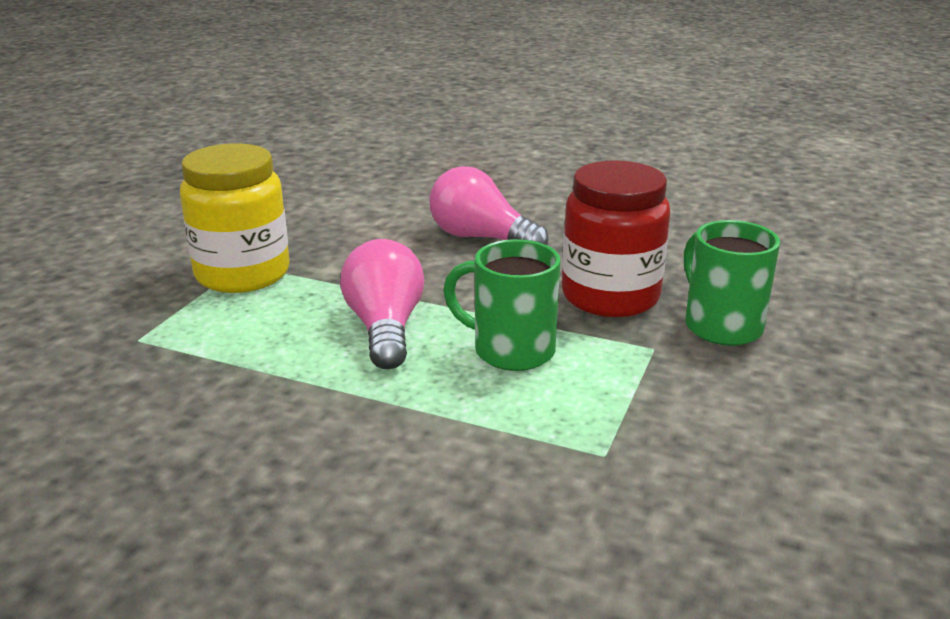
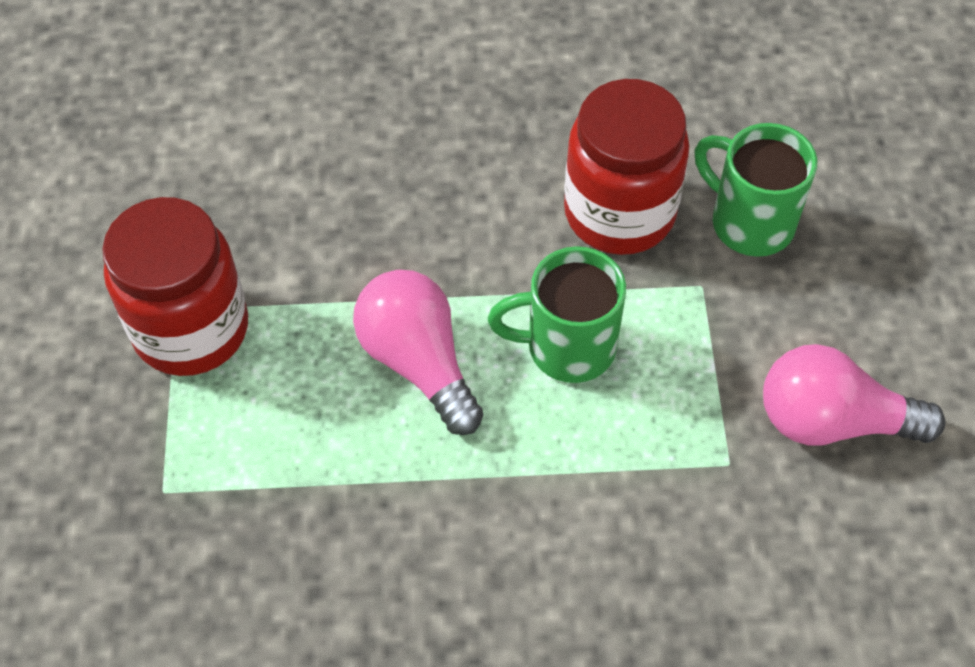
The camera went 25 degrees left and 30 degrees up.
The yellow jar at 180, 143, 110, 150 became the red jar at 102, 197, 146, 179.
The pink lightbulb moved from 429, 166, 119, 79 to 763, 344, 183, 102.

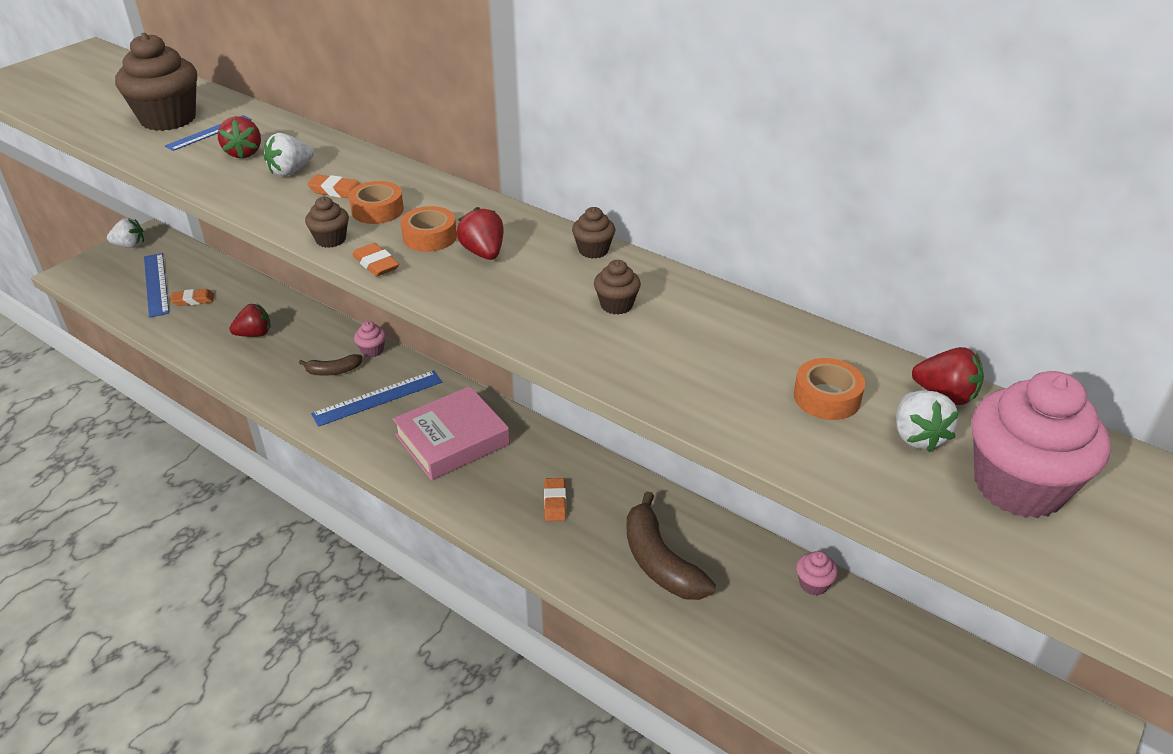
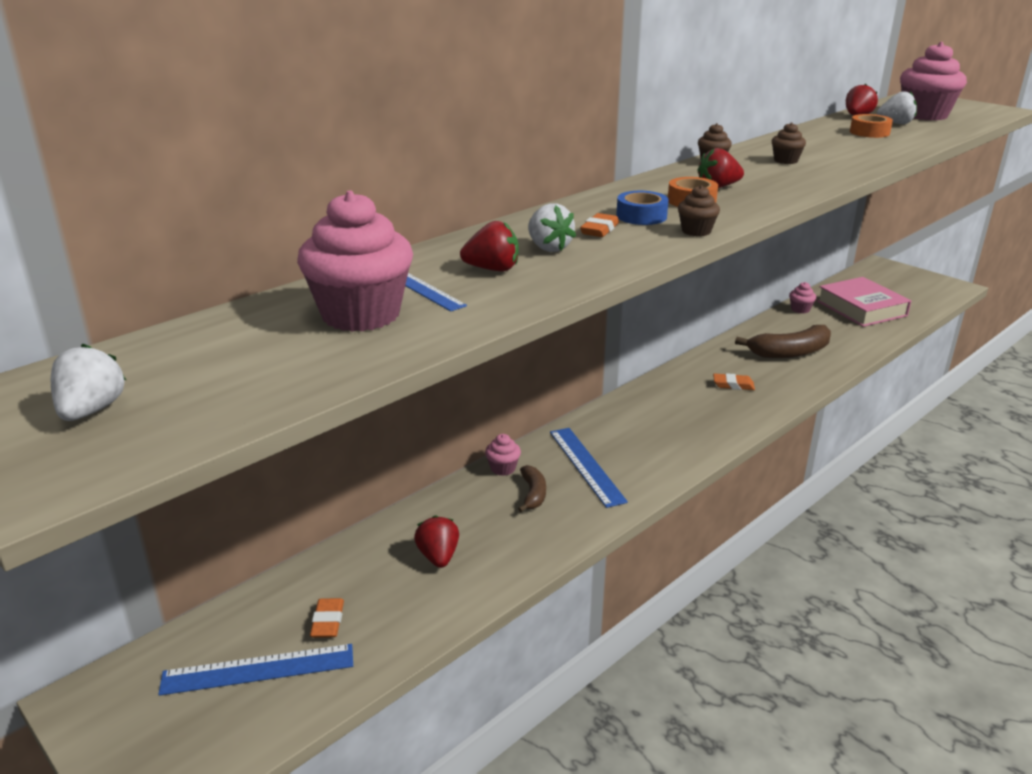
The camera went 80 degrees left and 10 degrees down.
The white berry moved from 107, 218, 37, 30 to 51, 344, 75, 77.
The dark brown muffin at 115, 33, 82, 98 became the pink muffin at 297, 191, 116, 141.
The orange-coloured sticky tape at 349, 181, 55, 43 became the royal blue sticky tape at 616, 191, 53, 34.
The orange-coloured pencil eraser at 352, 243, 47, 34 disappeared.
The pink book moved from 393, 386, 117, 94 to 817, 277, 94, 50.

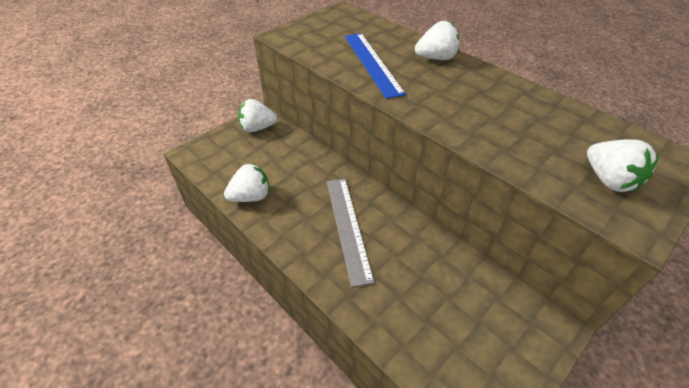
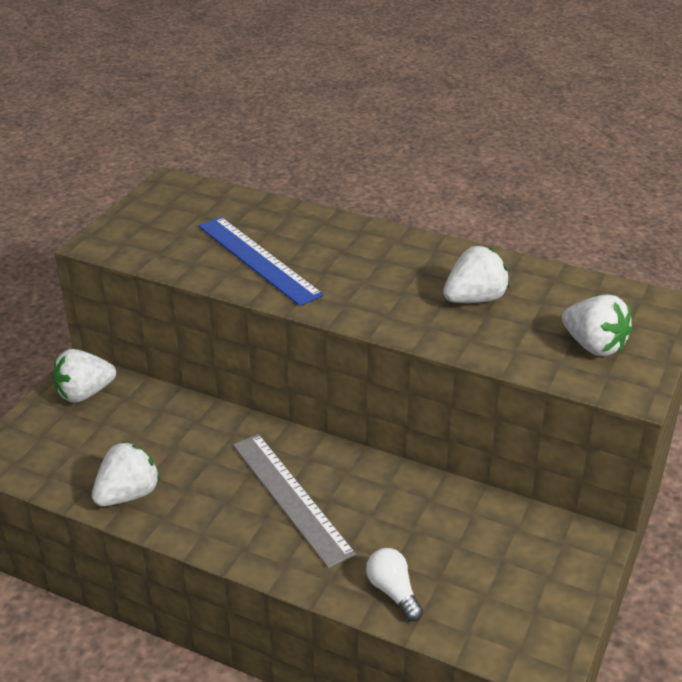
The camera went 20 degrees left and 10 degrees down.
The white berry moved from 415, 21, 44, 39 to 443, 246, 66, 57.
The white lightbulb at 366, 548, 57, 74 appeared.

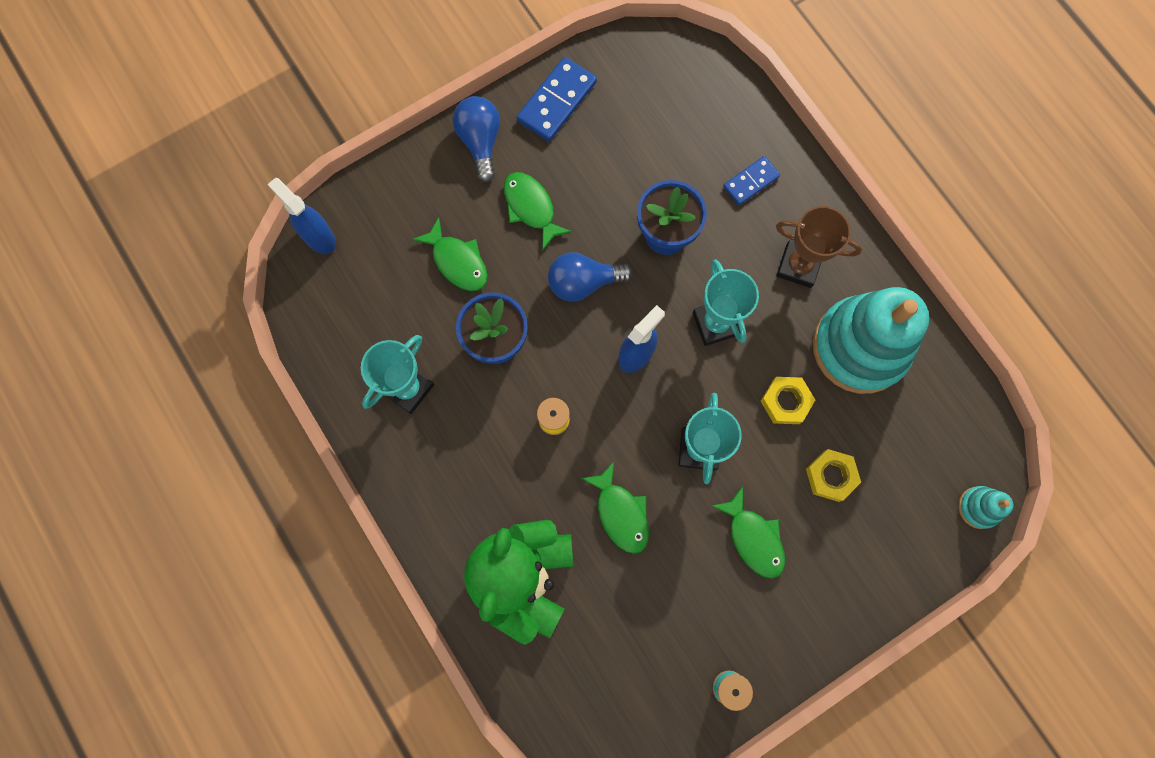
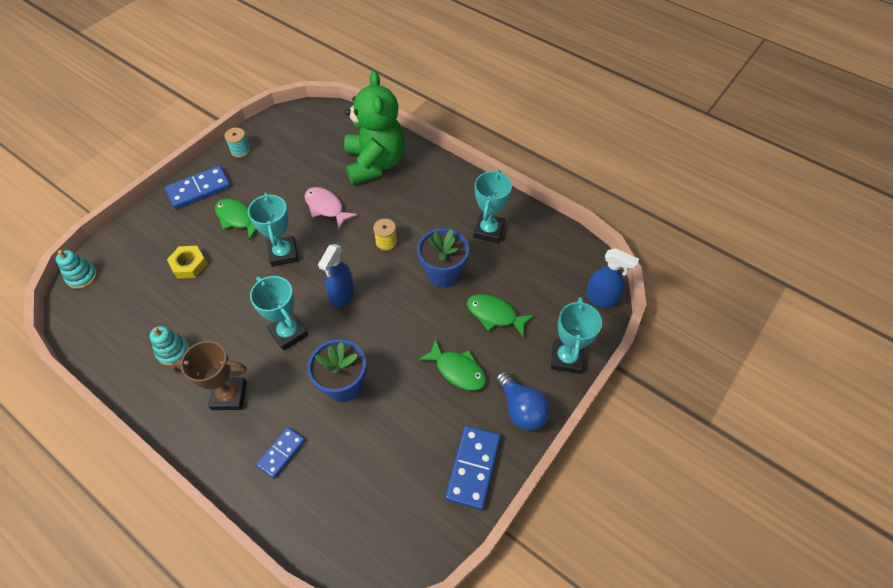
The camera went 160 degrees right and 20 degrees down.
The royal blue lightbulb at 548, 252, 85, 50 disappeared.
The emerald fish at 581, 462, 68, 92 became the pink fish at 304, 187, 53, 42.
The yellow hex nut at 761, 377, 54, 47 disappeared.
The aqua stacking toy at 813, 287, 116, 107 changed to 0.42 times the size.
The royal blue domino tile at 164, 166, 67, 43 appeared.
The aqua prize cup at 551, 297, 51, 77 appeared.

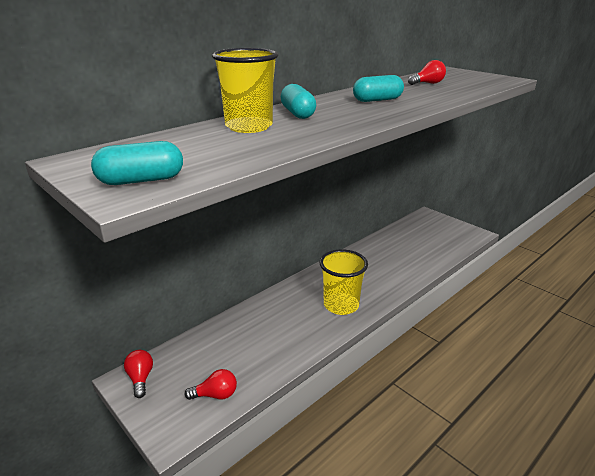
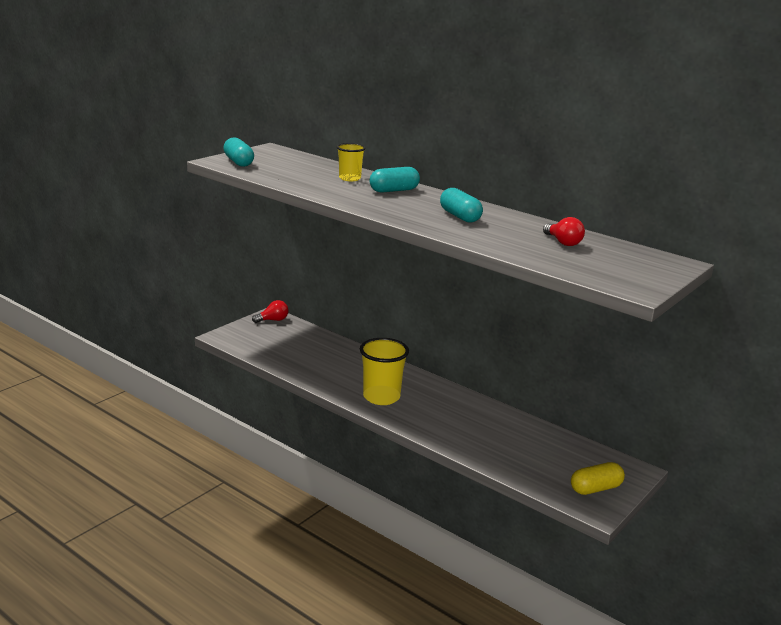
The camera went 80 degrees right and 5 degrees down.
The red lightbulb at 185, 369, 52, 31 disappeared.
The yellow cup at 212, 48, 66, 85 changed to 0.58 times the size.
The yellow pill at 571, 462, 54, 33 appeared.

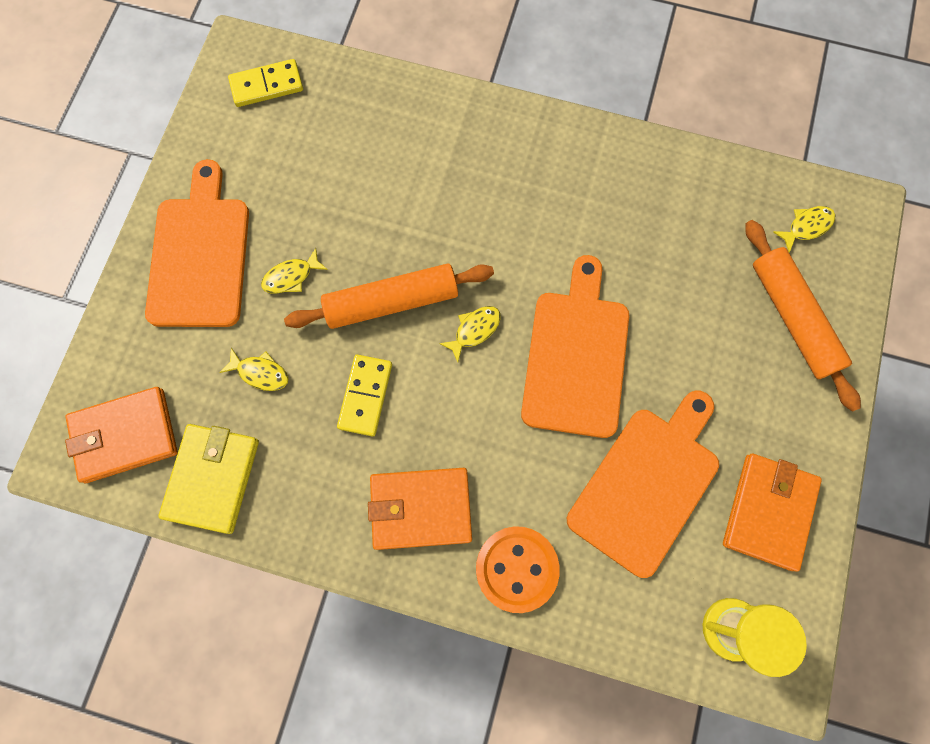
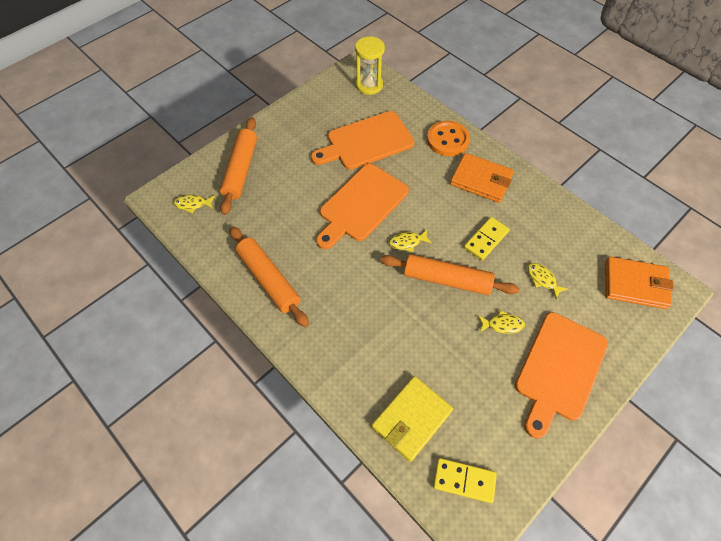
The camera went 150 degrees left and 15 degrees down.
The yellow wallet moved from 158, 424, 101, 110 to 371, 376, 82, 86.
The orange-coloured wallet at 723, 453, 99, 119 disappeared.
The orange-coloured dough roller at 229, 226, 80, 101 appeared.

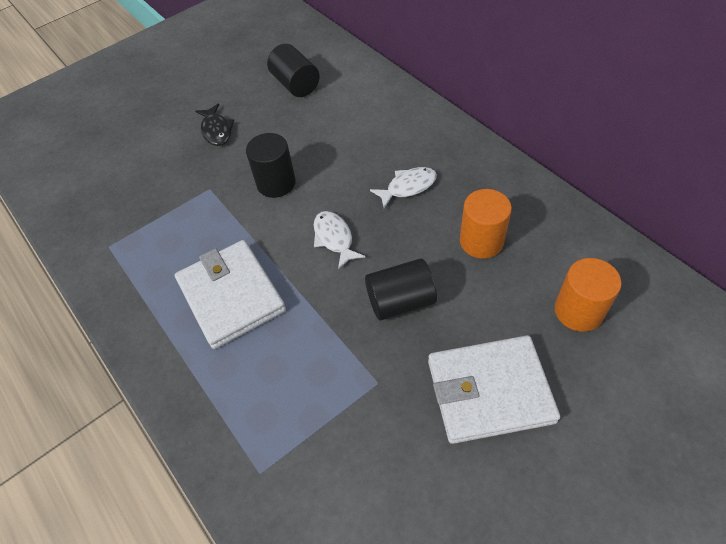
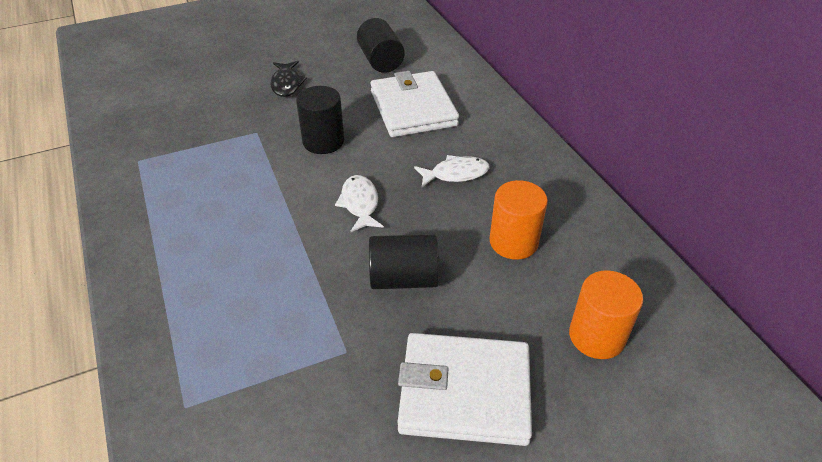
The camera went 10 degrees right and 10 degrees down.
The white wallet moved from 175, 240, 111, 109 to 370, 71, 89, 66.

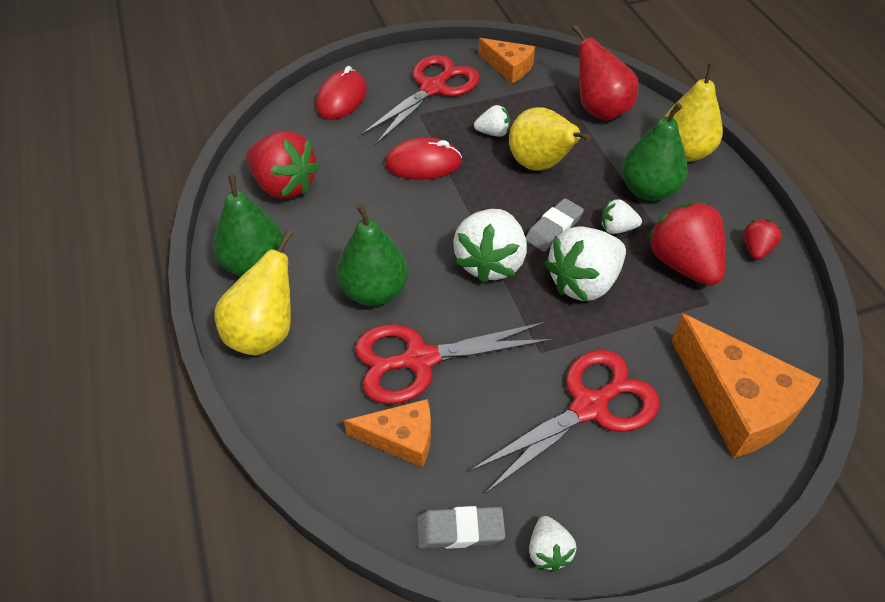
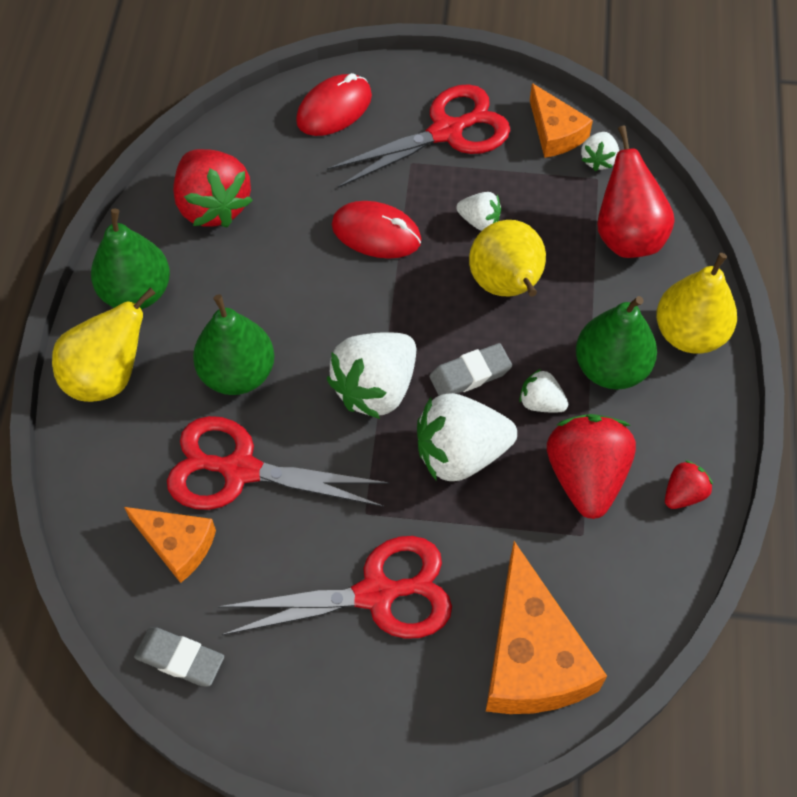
The camera went 25 degrees right and 10 degrees up.
The white berry moved from 529, 516, 47, 56 to 581, 132, 38, 39.

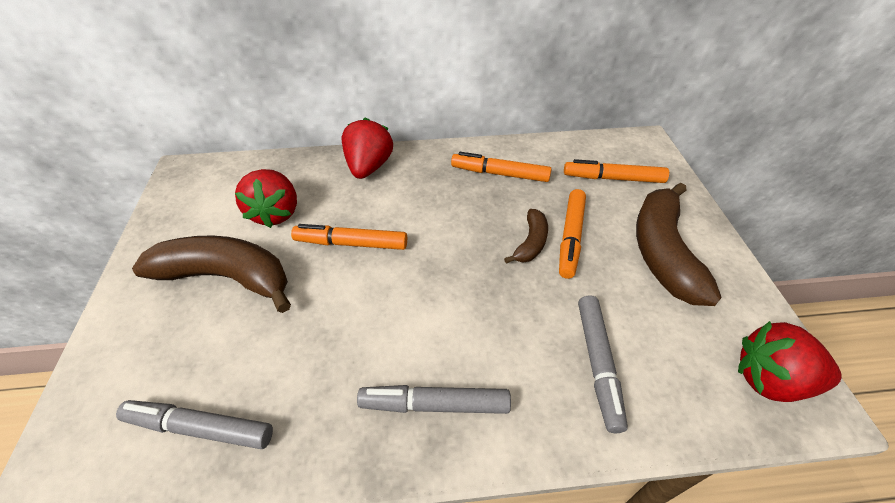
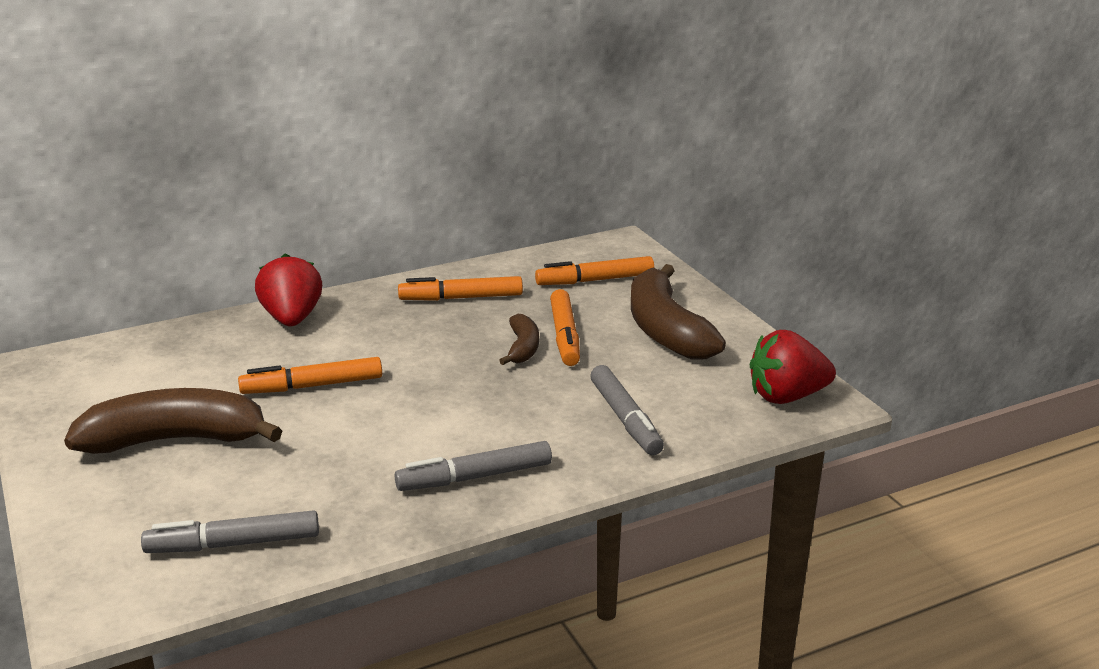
The camera went 20 degrees left and 20 degrees down.
The red berry at 235, 169, 62, 59 disappeared.

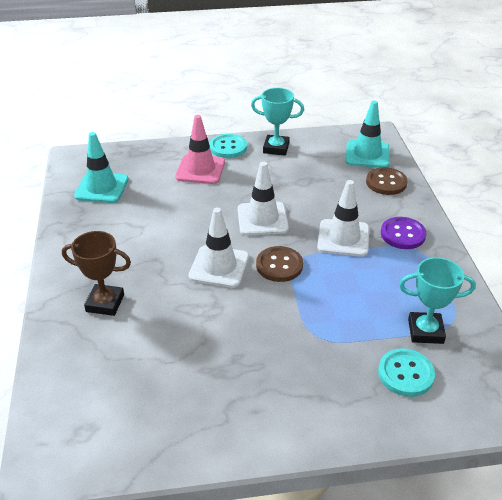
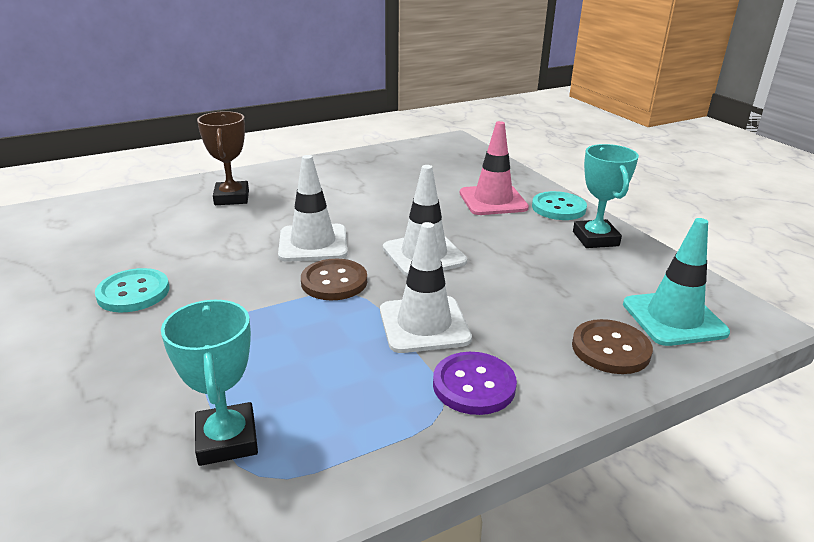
The camera went 70 degrees right and 10 degrees down.
The aqua safety cone at 74, 132, 55, 71 disappeared.
The aqua button moved from 378, 348, 57, 49 to 95, 268, 74, 44.

